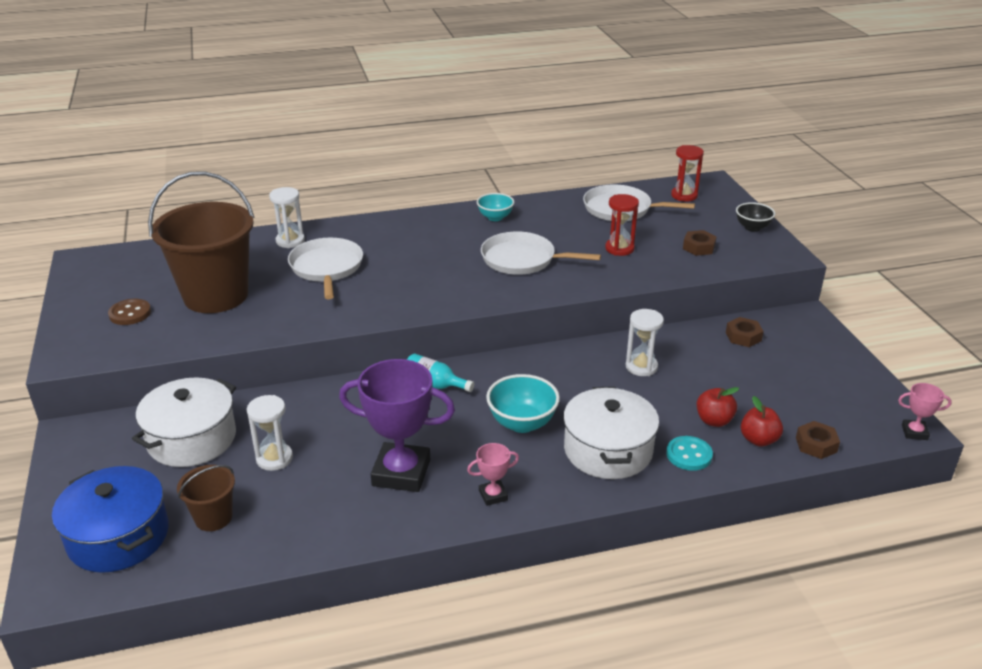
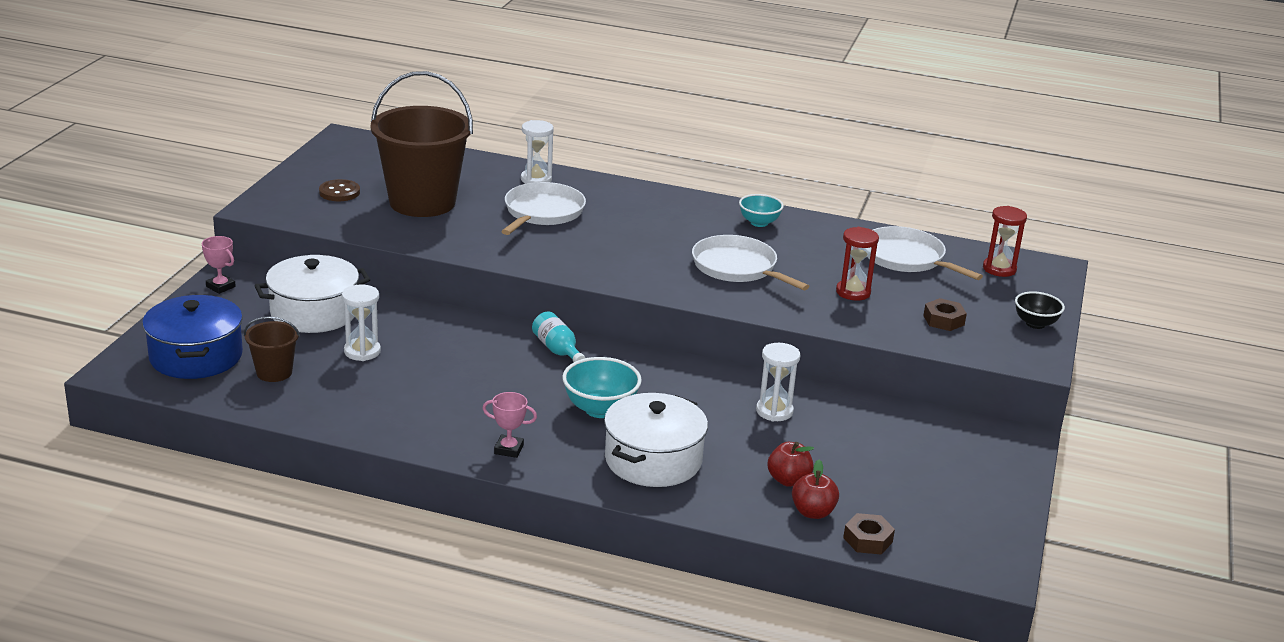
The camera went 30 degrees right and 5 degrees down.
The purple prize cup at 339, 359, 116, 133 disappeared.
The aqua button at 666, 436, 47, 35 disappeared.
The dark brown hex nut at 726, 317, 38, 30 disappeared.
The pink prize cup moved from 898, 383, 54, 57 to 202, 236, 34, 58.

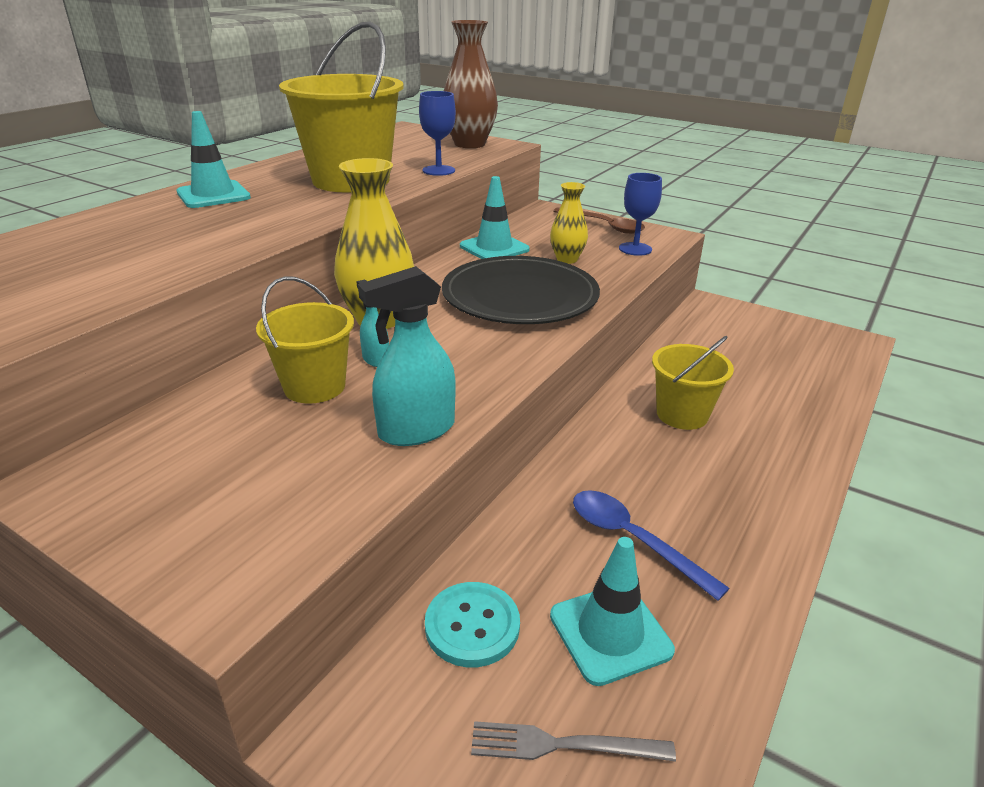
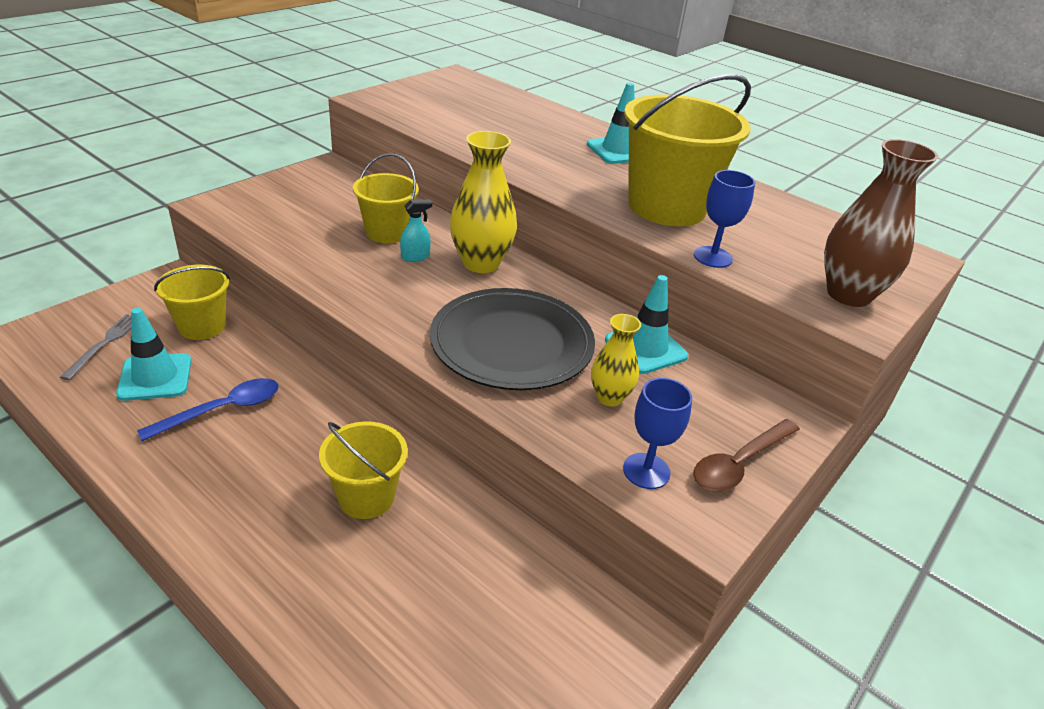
The camera went 95 degrees right and 5 degrees up.
The aqua spray bottle at 358, 266, 98, 180 disappeared.
The aqua button at 425, 582, 95, 85 was replaced by the yellow pail at 154, 265, 76, 75.

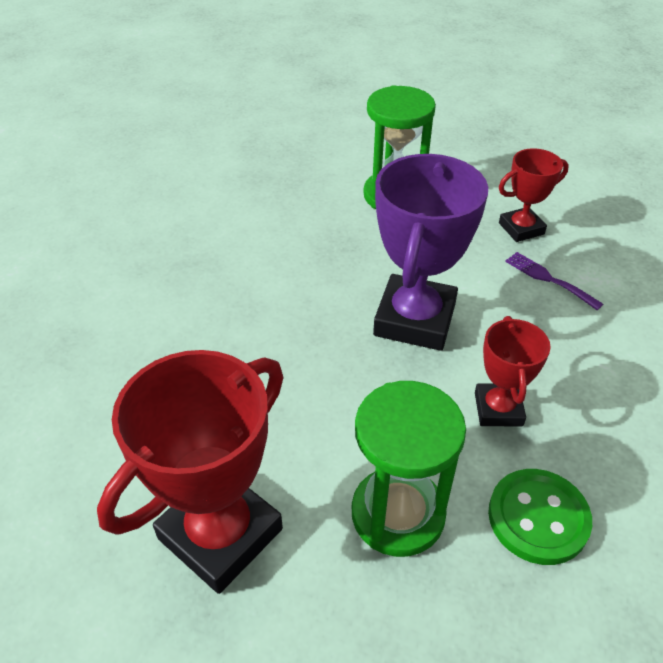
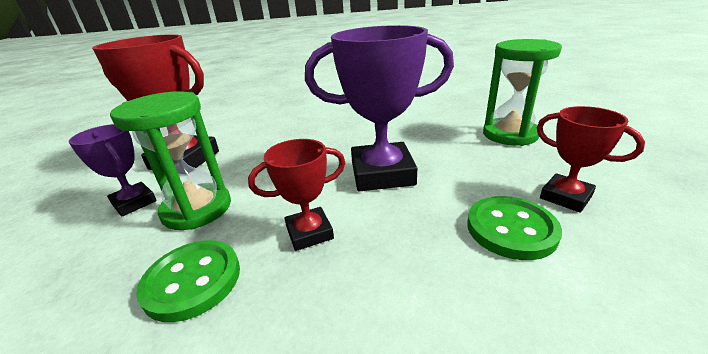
The camera went 70 degrees right and 15 degrees down.
The purple dinner fork at 505, 252, 98, 58 was replaced by the emerald button at 467, 196, 95, 64.
The purple prize cup at 69, 124, 88, 92 appeared.

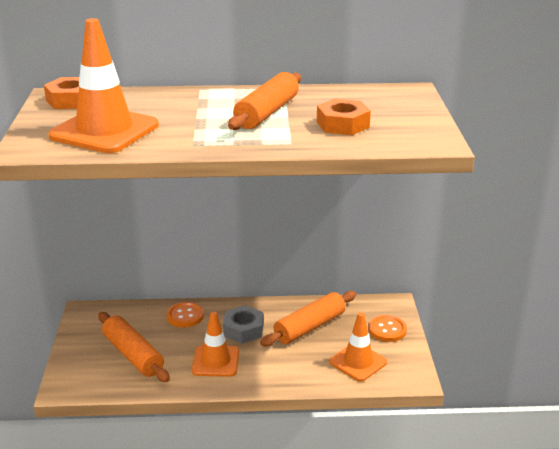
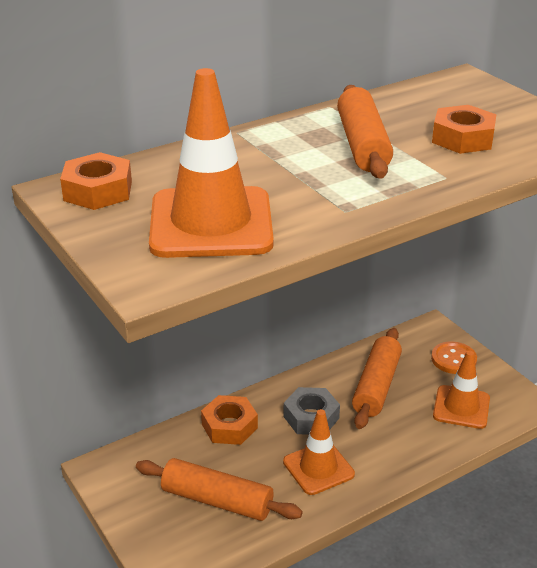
The camera went 30 degrees left and 5 degrees up.
The orange-coloured button at 166, 302, 38, 25 was replaced by the orange-coloured hex nut at 201, 395, 57, 50.

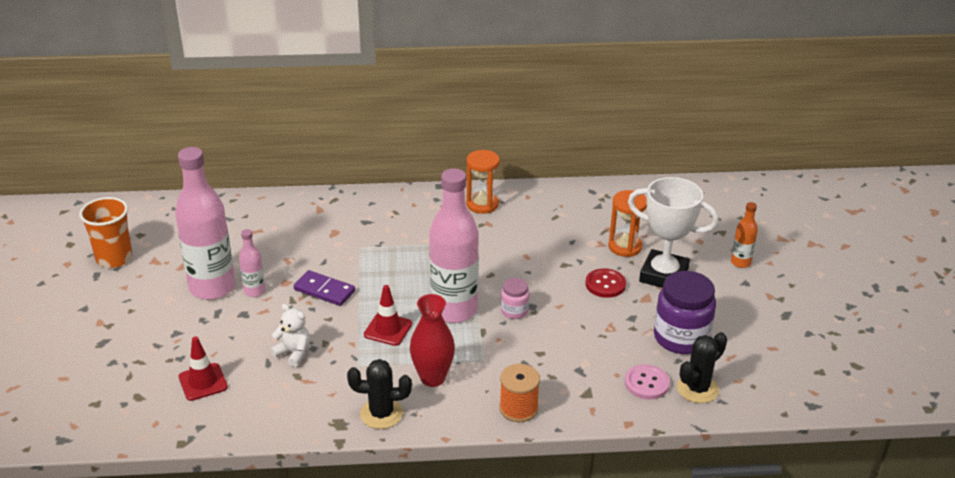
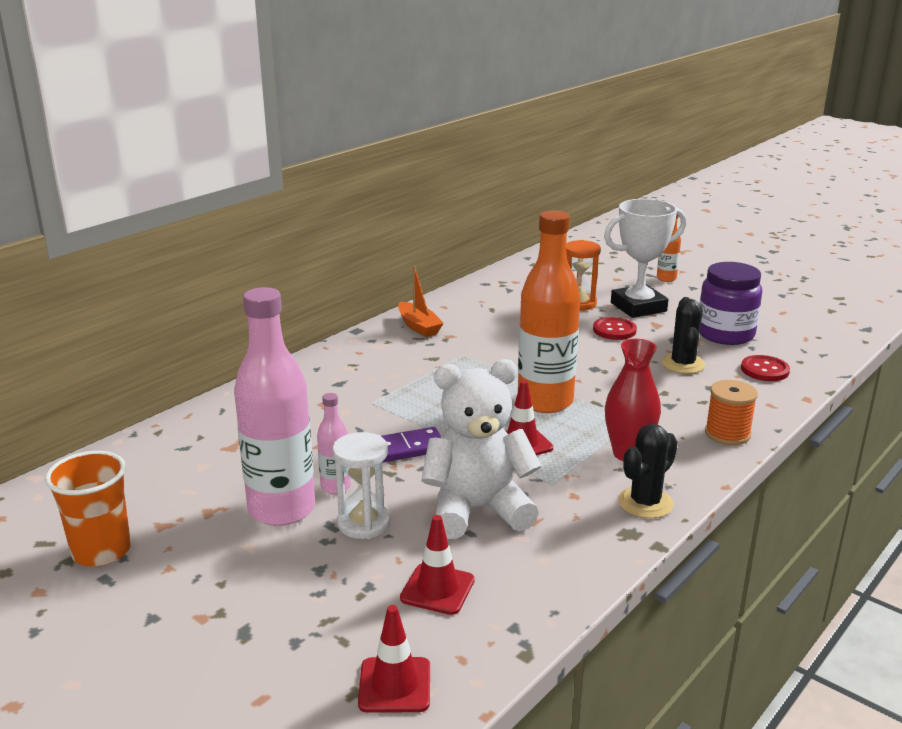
The camera went 45 degrees left and 10 degrees down.
The white stuffed bear at 270, 304, 40, 63 changed to 2.06 times the size.
The pink drink bottle at 429, 168, 50, 155 became the orange-coloured drink bottle at 518, 210, 62, 203.
The orange-coloured sandglass at 466, 150, 34, 64 was replaced by the orange-coloured toy boat at 398, 266, 46, 71.
The pink jar at 501, 278, 28, 41 disappeared.
The pink button at 625, 364, 45, 36 became the red button at 741, 355, 49, 26.
The black saguaro cactus moved from 677, 332, 50, 71 to 662, 297, 43, 77.
The white sandglass at 333, 432, 57, 107 appeared.
The red safety cone at 358, 605, 72, 108 appeared.

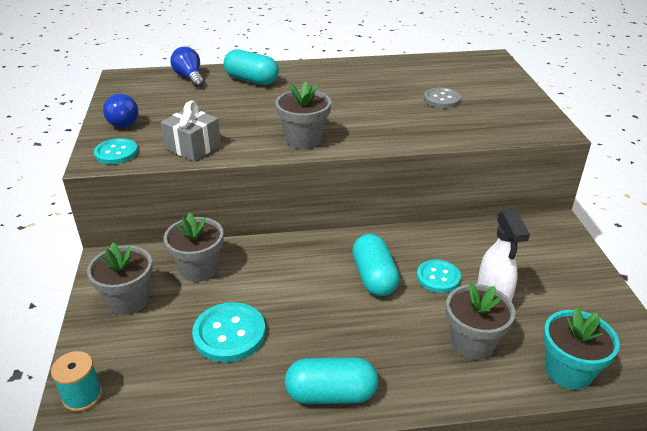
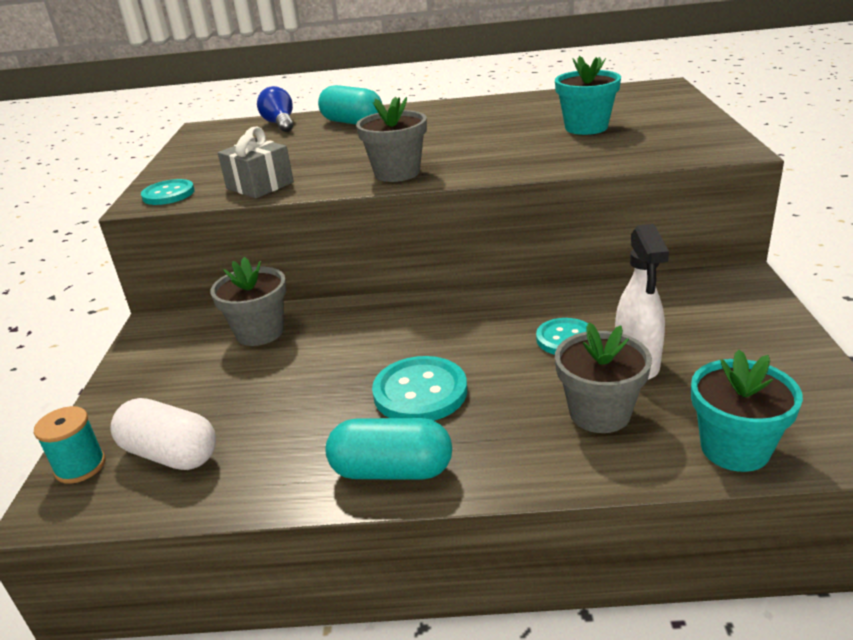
The camera went 10 degrees right and 5 degrees down.
The grey plant pot at 87, 243, 66, 72 disappeared.
The royal blue lightbulb at 103, 94, 35, 34 disappeared.
The aqua button moved from 192, 302, 73, 60 to 372, 356, 95, 65.
The aqua pill at 352, 234, 48, 62 disappeared.
The grey button at 424, 88, 37, 20 was replaced by the aqua plant pot at 555, 56, 66, 79.
The white pill at 110, 398, 106, 72 appeared.

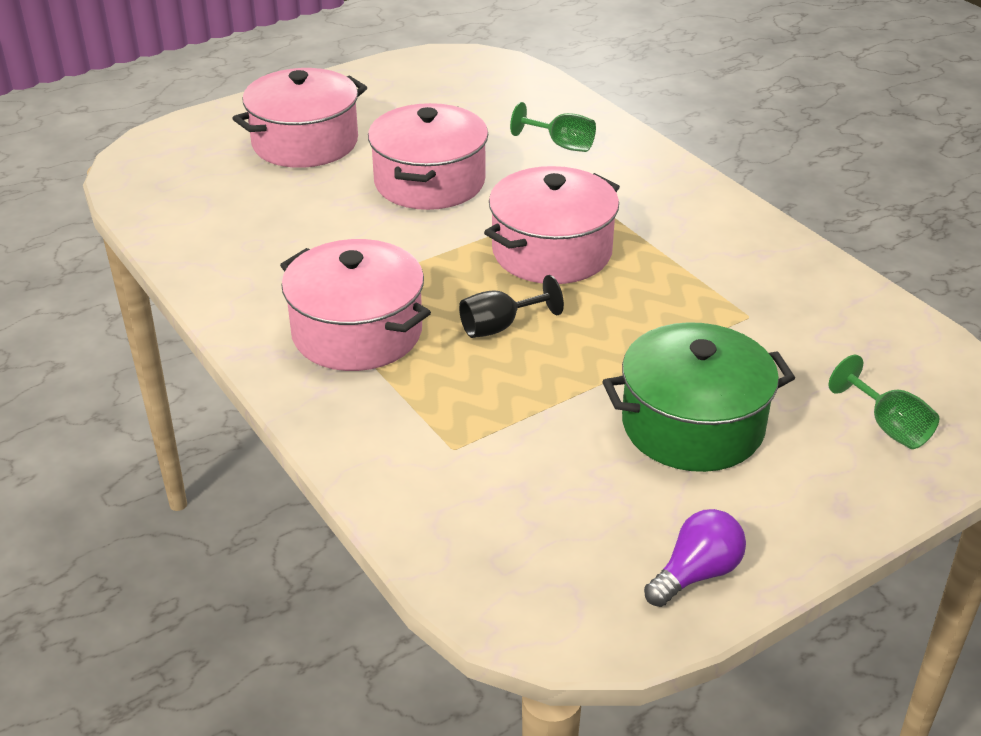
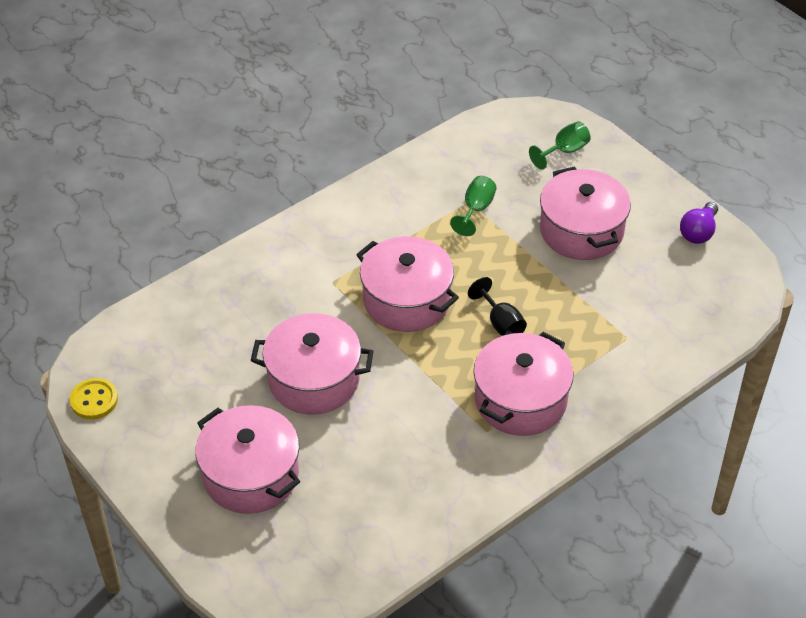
The camera went 95 degrees left and 10 degrees up.
The emerald goblet moved from 510, 102, 86, 50 to 450, 176, 47, 60.
The emerald stockpot at 602, 322, 193, 150 became the pink stockpot at 540, 166, 91, 94.
The purple lightbulb at 644, 509, 102, 98 turned 105 degrees counterclockwise.
The yellow button at 70, 378, 48, 41 appeared.

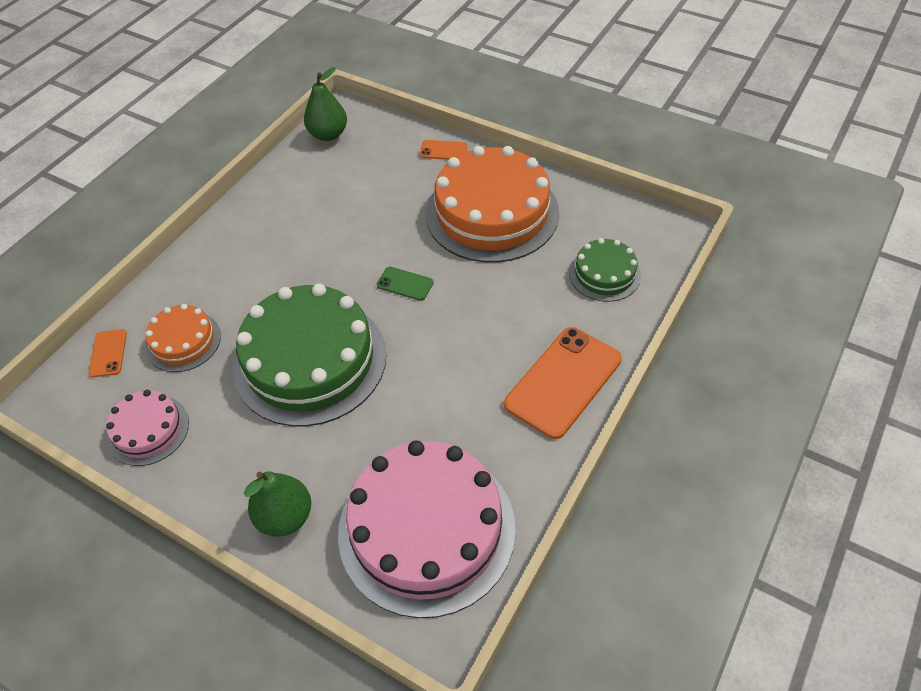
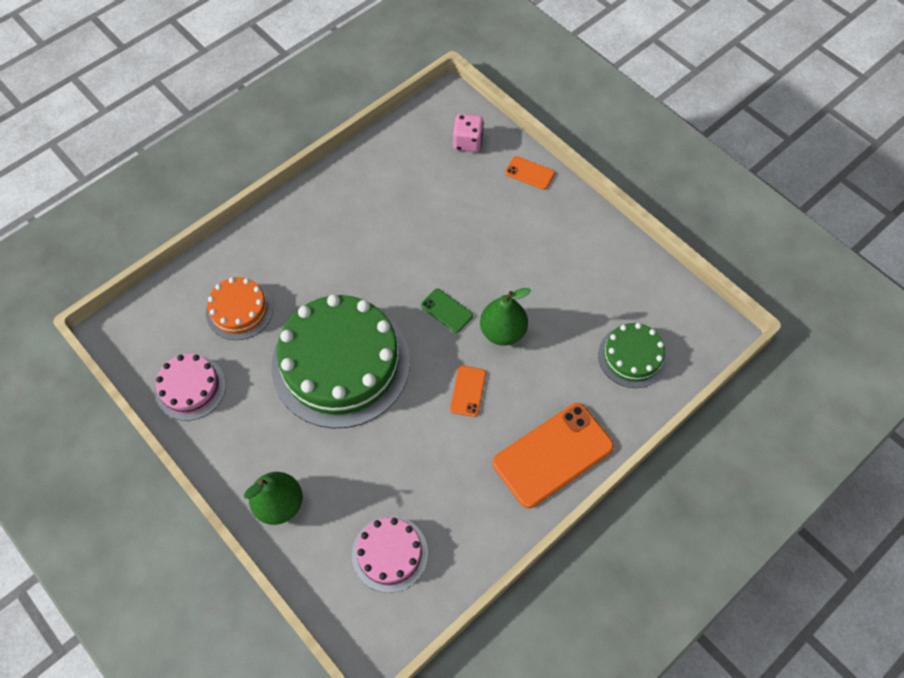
The camera went 15 degrees right and 10 degrees up.
The orange-coloured phone moved from 89, 329, 38, 48 to 450, 366, 36, 51.
The emerald pear moved from 304, 67, 43, 74 to 480, 288, 51, 58.
The pink layer cake at 338, 440, 178, 178 changed to 0.50 times the size.
The orange-coloured layer cake at 426, 146, 133, 117 disappeared.
The pink die at 453, 114, 31, 38 appeared.

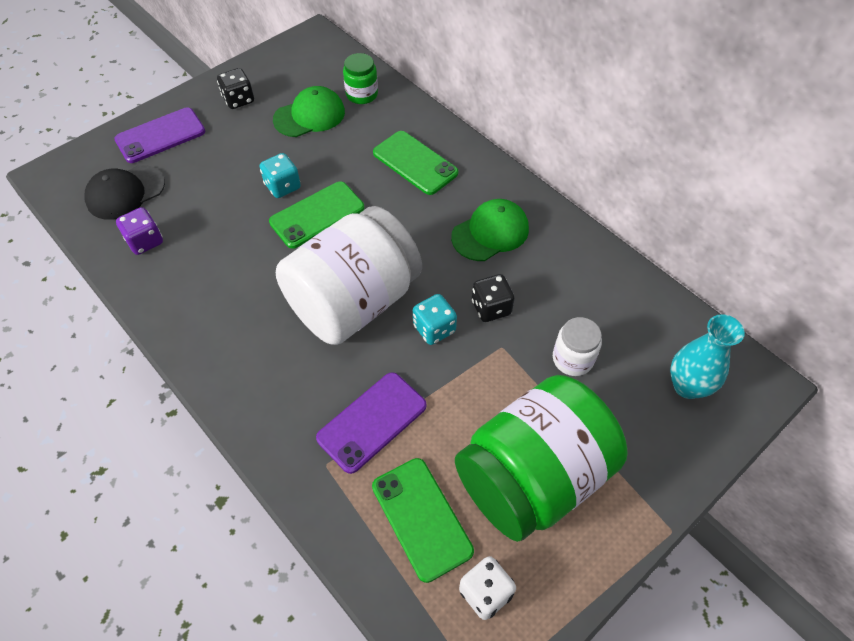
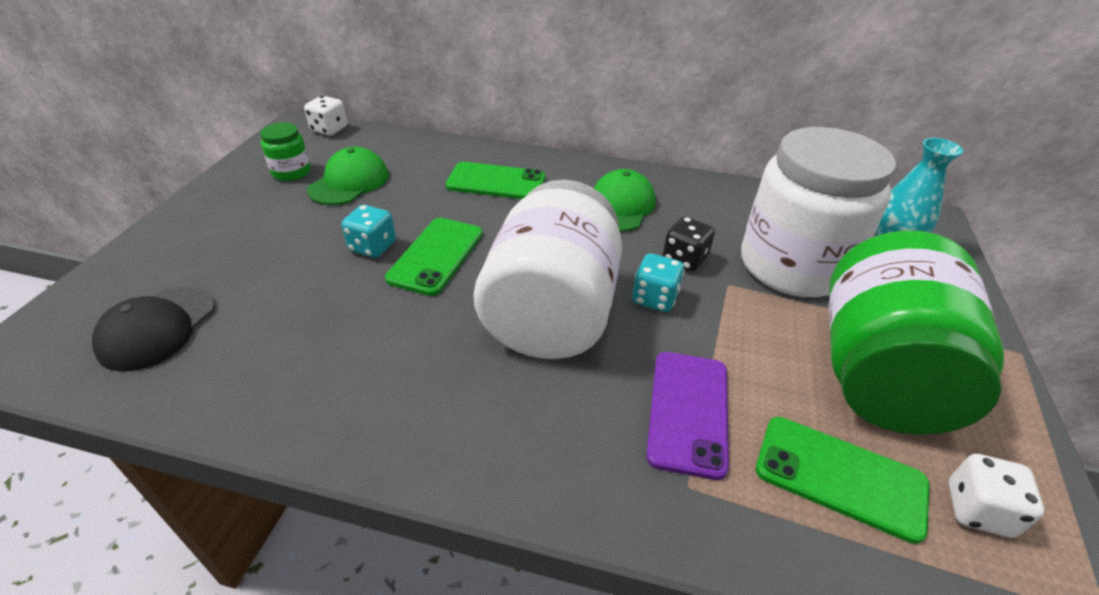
The camera went 35 degrees left and 15 degrees down.
The purple phone at 114, 108, 91, 55 disappeared.
The purple die at 116, 207, 47, 48 disappeared.
The black die at 217, 68, 37, 41 disappeared.
The emerald jar moved from 343, 53, 35, 51 to 260, 123, 51, 58.
The white jar at 553, 317, 49, 59 changed to 2.36 times the size.
The white die at 304, 96, 43, 40 appeared.

